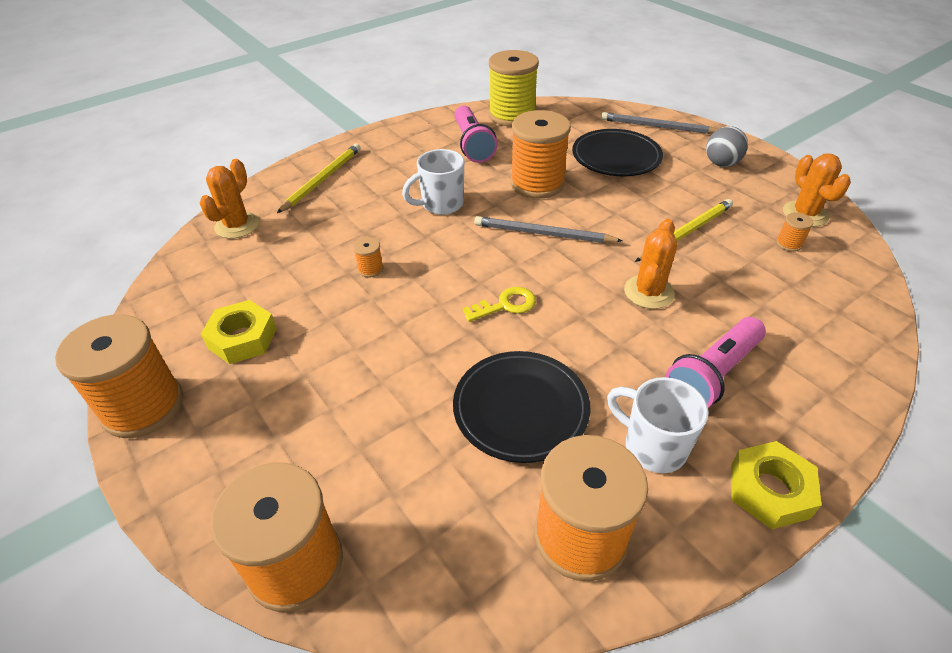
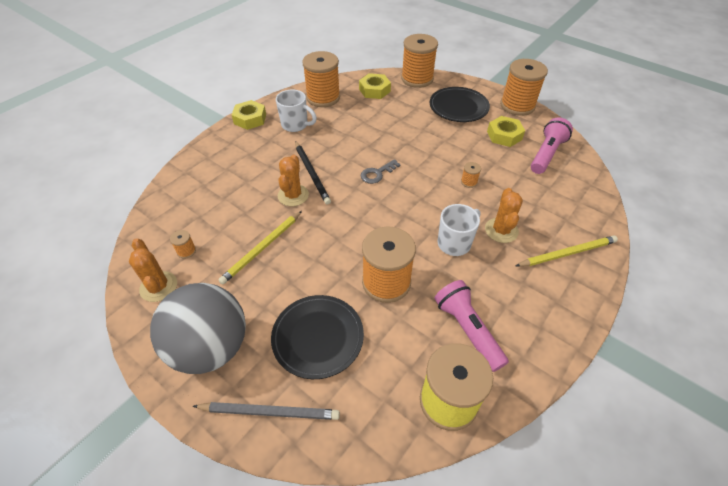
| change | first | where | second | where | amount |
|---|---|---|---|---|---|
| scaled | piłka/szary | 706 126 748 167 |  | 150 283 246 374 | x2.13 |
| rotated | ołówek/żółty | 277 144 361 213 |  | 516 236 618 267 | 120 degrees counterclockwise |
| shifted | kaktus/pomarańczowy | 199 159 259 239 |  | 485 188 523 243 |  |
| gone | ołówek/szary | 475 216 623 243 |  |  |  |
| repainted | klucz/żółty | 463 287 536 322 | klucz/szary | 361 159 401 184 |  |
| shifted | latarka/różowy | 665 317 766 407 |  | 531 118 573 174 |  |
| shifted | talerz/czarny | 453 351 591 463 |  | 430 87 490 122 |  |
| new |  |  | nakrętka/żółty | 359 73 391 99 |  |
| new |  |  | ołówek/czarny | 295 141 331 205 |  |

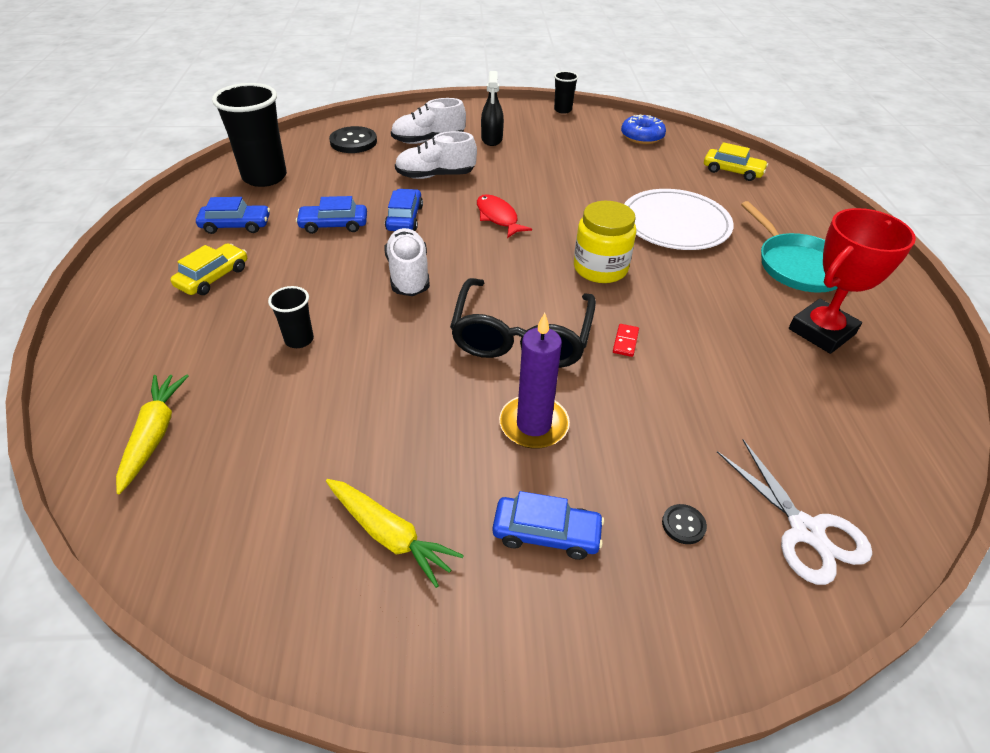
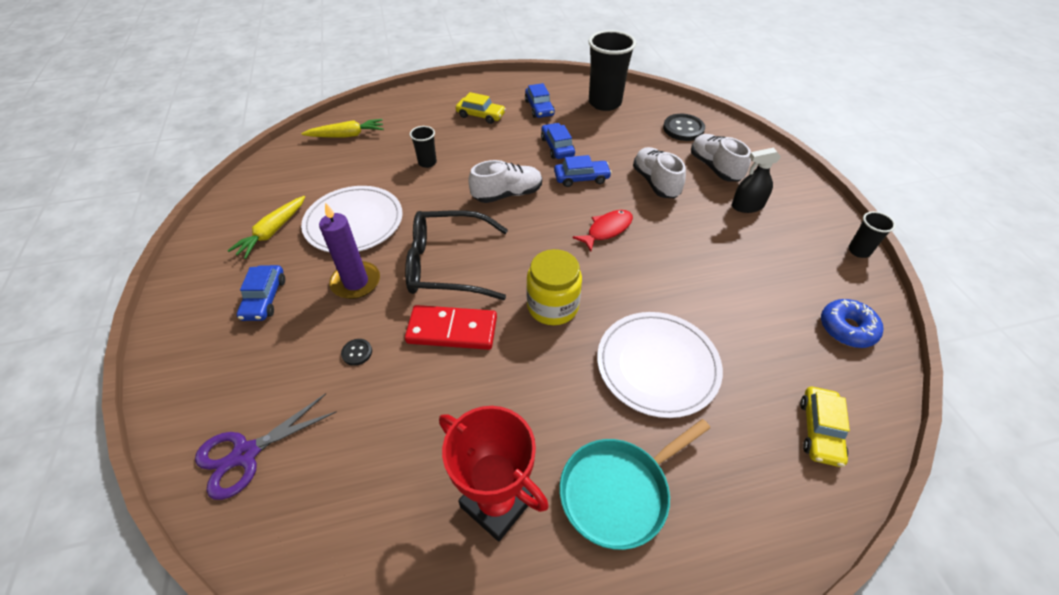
| change | first | where | second | where | amount |
|---|---|---|---|---|---|
| scaled | kostka domina/czerwony | 613 324 639 357 |  | 405 305 497 350 | x2.40 |
| repainted | nożyczki/biały | 717 439 872 585 | nożyczki/fioletowy | 195 394 337 500 |  |
| shifted | guzik/czarny | 662 504 707 544 |  | 341 339 372 366 |  |
| new |  |  | talerz/biały | 301 186 403 252 |  |

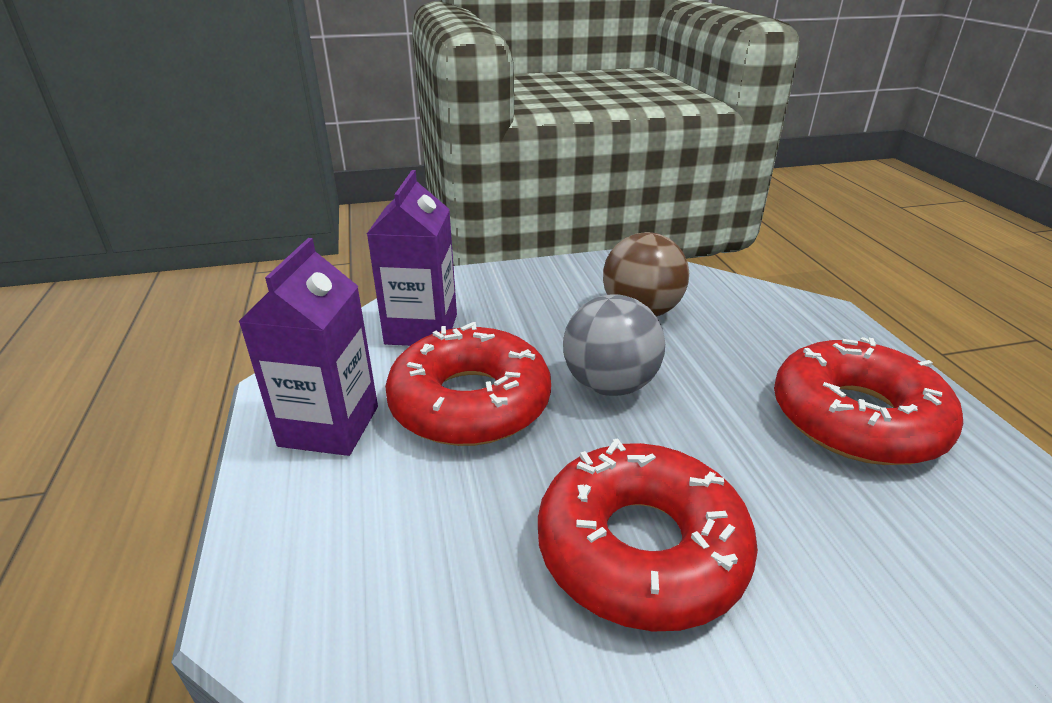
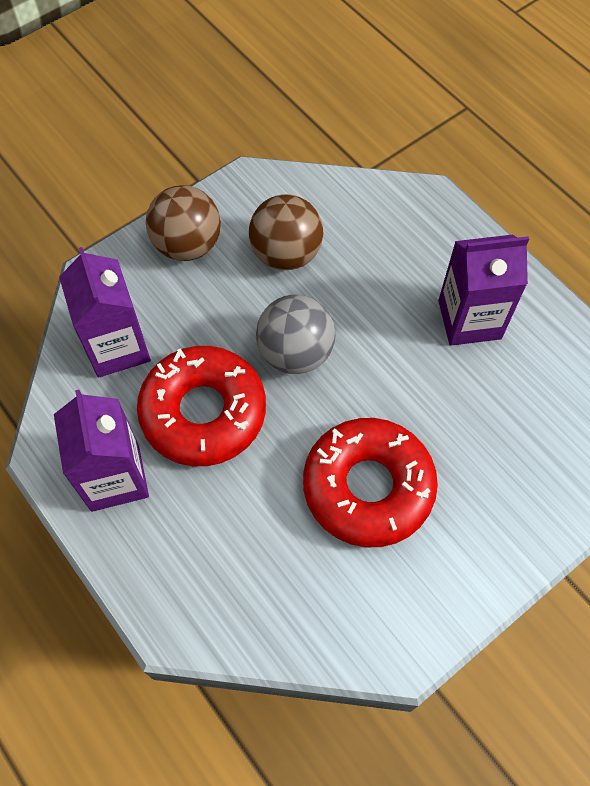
| change | first | where | second | where | amount |
|---|---|---|---|---|---|
| swapped | donut/czerwony | 774 337 963 465 | karton mleka/fioletowy | 438 234 529 346 |  |
| new |  |  | piłka/brązowy | 146 185 221 261 |  |

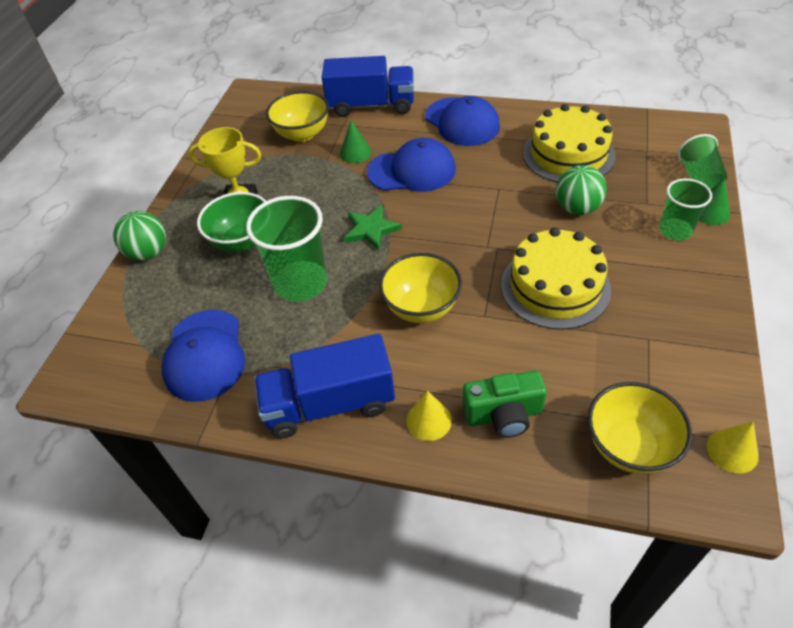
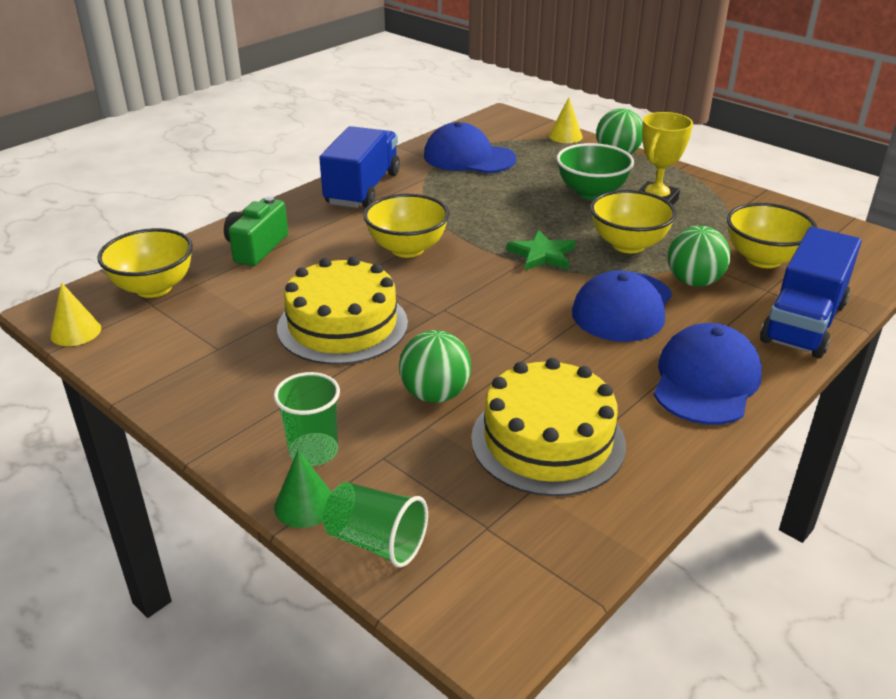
| change | first | where | second | where | amount |
|---|---|---|---|---|---|
| rotated | czapka/niebieski | 425 96 500 146 |  | 654 323 762 425 | 120 degrees clockwise |
| swapped | stożek/zielony | 340 121 371 163 | piłka/zielony | 668 226 730 287 |  |
| gone | szklanka/zielony | 246 196 327 302 |  |  |  |
| shifted | stożek/żółty | 406 391 452 441 |  | 549 97 583 143 |  |
| new |  |  | miska/żółty | 590 190 677 253 |  |

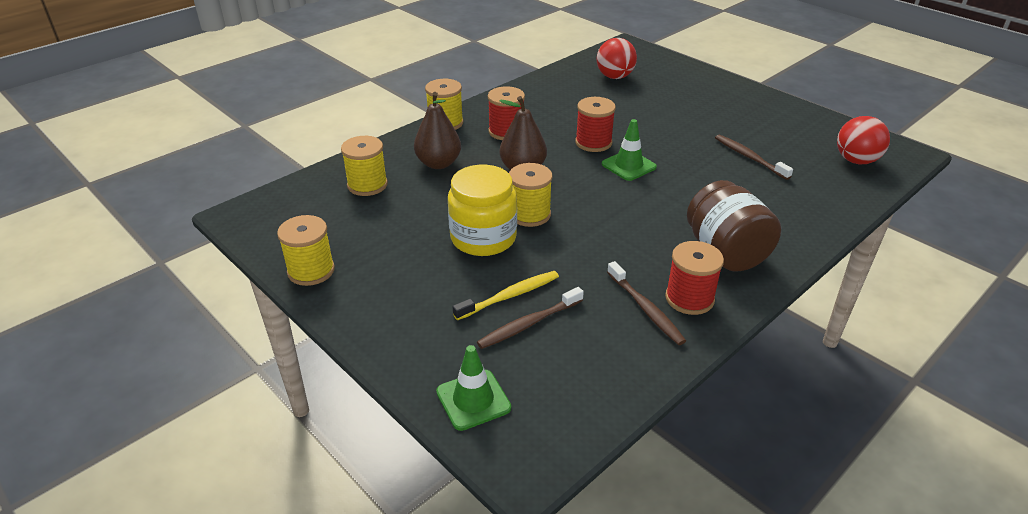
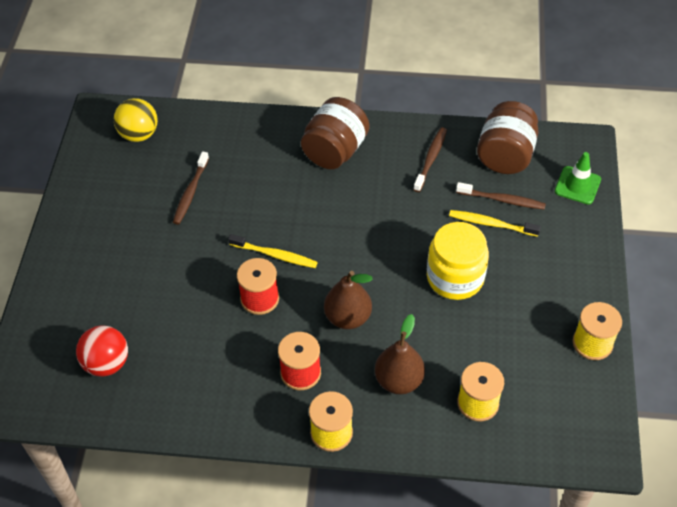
| change | first | where | second | where | amount |
|---|---|---|---|---|---|
| repainted | piłka/czerwony | 837 116 890 164 | piłka/żółty | 114 98 158 142 |  |
| swapped | pachołek/zielony | 602 119 657 181 | szczoteczka do zębów/żółty | 228 234 318 268 |  |
| gone | szpulka/żółty | 509 163 552 227 |  |  |  |
| gone | szpulka/czerwony | 665 241 724 315 |  |  |  |
| new |  |  | słoik/brązowy | 477 101 538 174 |  |

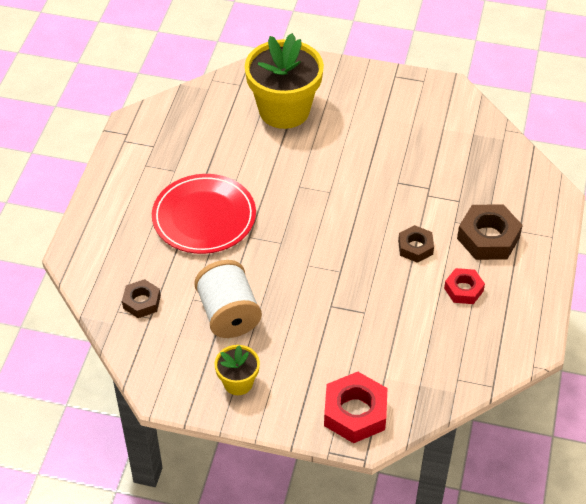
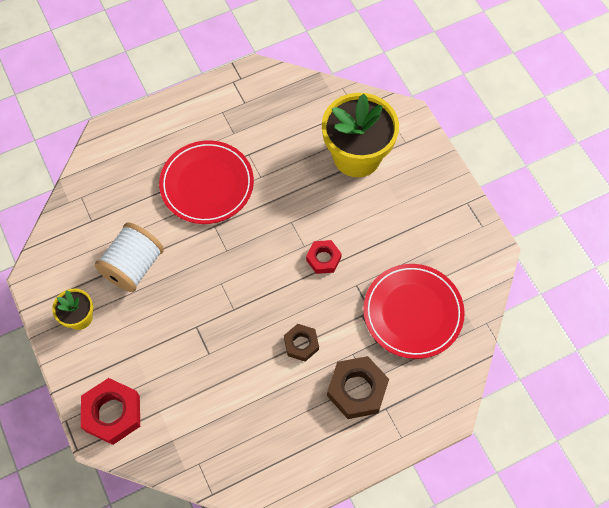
| change | first | where | second | where | amount |
|---|---|---|---|---|---|
| shifted | nakrętka/czerwony | 444 268 485 304 |  | 306 240 342 274 |  |
| gone | nakrętka/brązowy | 122 279 161 318 |  |  |  |
| new |  |  | talerz/czerwony | 363 264 465 359 |  |

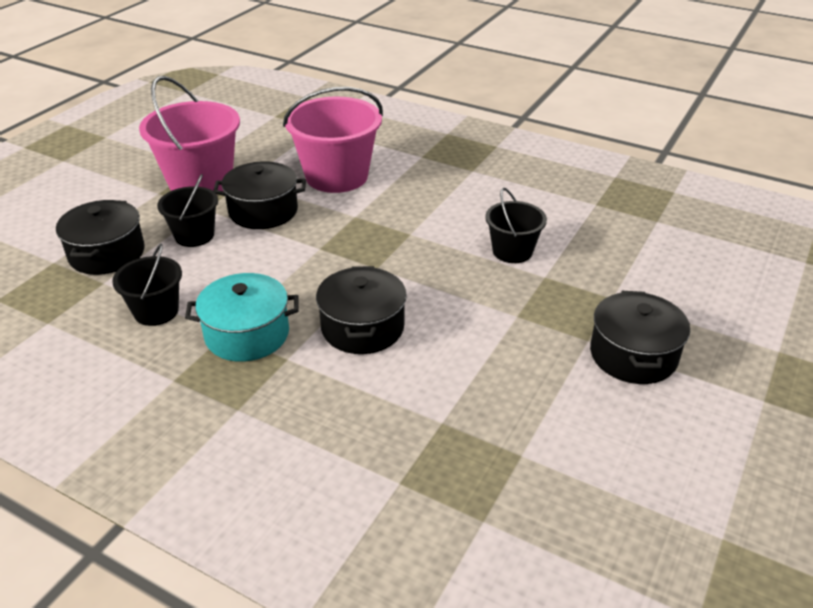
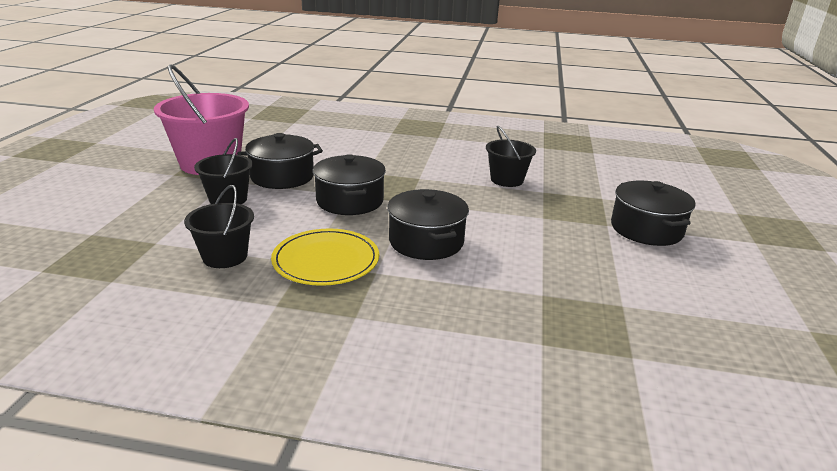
| change | first | where | second | where | amount |
|---|---|---|---|---|---|
| gone | wiadro/różowy | 283 87 383 193 |  |  |  |
| shifted | garnek/czarny | 56 200 145 275 |  | 313 154 386 215 |  |
| swapped | garnek/turkusowy | 185 273 299 362 | talerz/żółty | 271 229 379 286 |  |

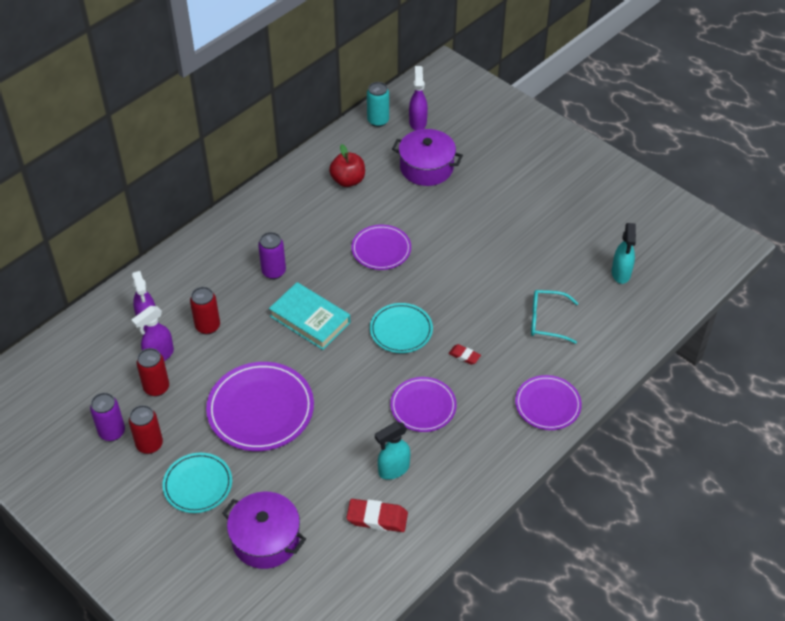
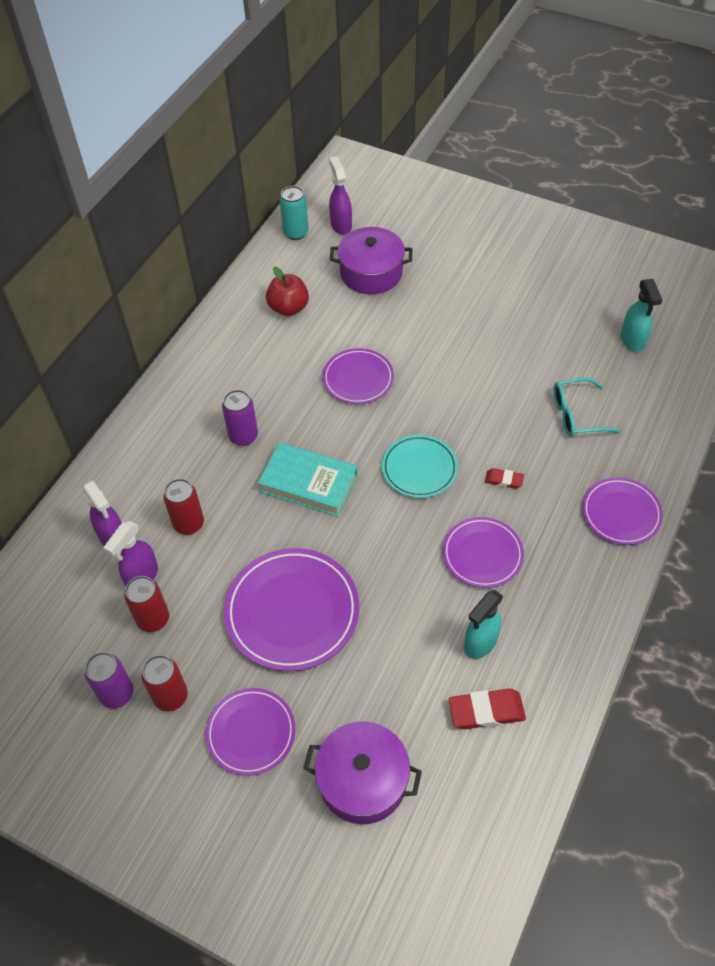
| change | first | where | second | where | amount |
|---|---|---|---|---|---|
| repainted | talerz/turkusowy | 162 453 232 513 | talerz/fioletowy | 205 688 295 776 |  |

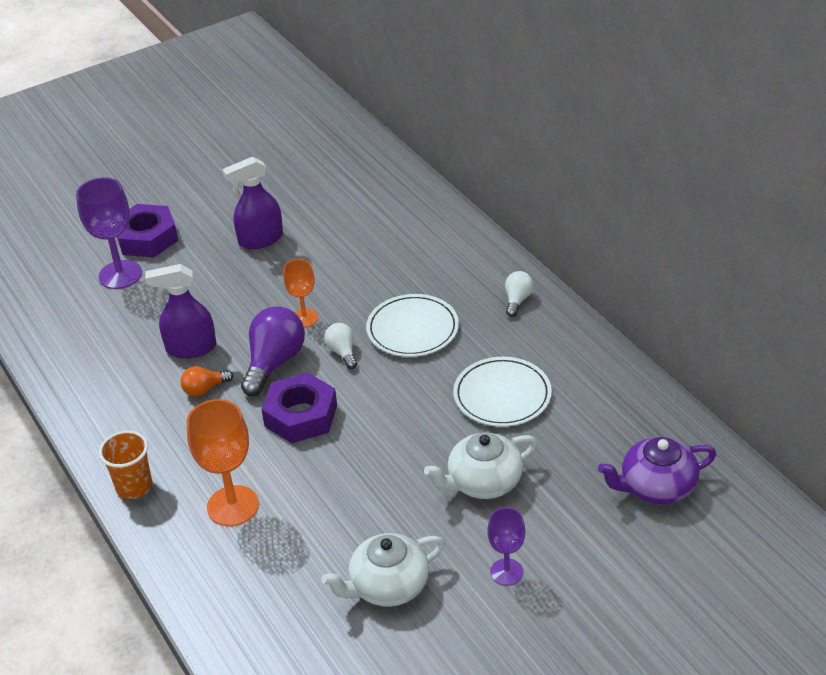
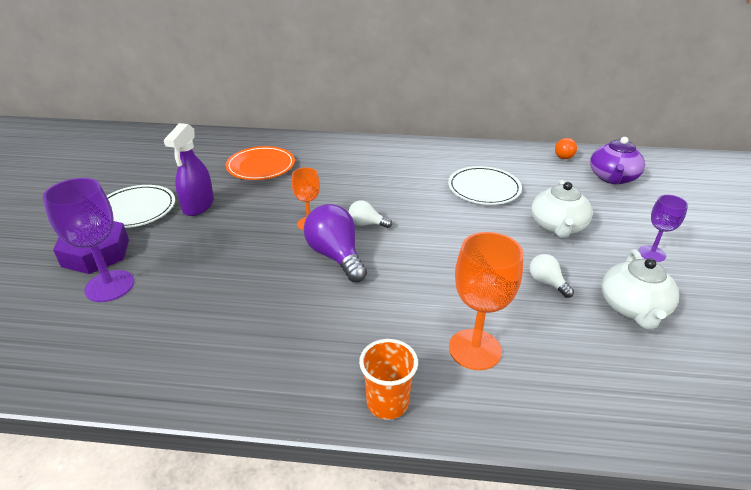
| change | first | where | second | where | amount |
|---|---|---|---|---|---|
| gone | spryskiwacz/fioletowy | 145 264 216 359 |  |  |  |
| shifted | żarówka/biały | 505 271 534 317 |  | 530 254 574 298 |  |
| shifted | talerz/biały | 366 294 459 357 |  | 107 185 175 228 |  |
| shifted | żarówka/pomarańczowy | 181 366 233 397 |  | 555 138 577 159 |  |
| gone | nakrętka/fioletowy | 261 372 337 443 |  |  |  |
| new |  |  | talerz/pomarańczowy | 225 146 295 180 |  |

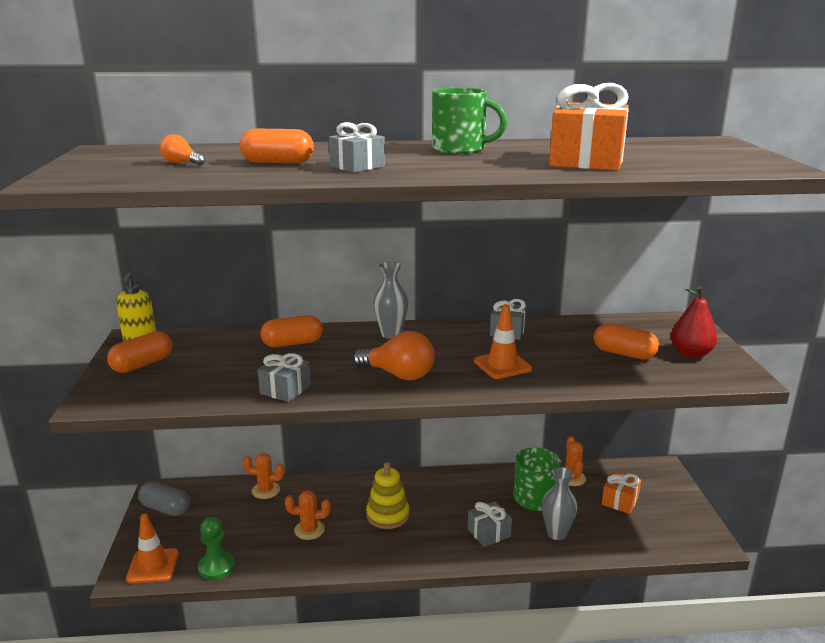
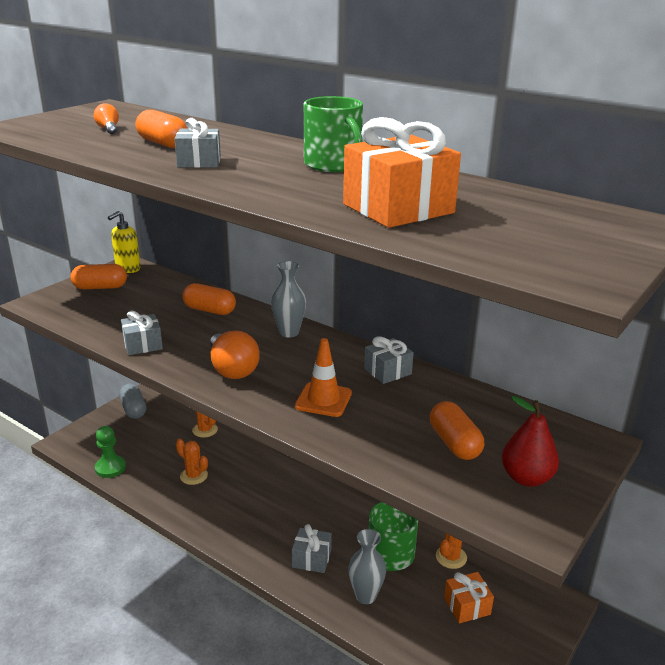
| change | first | where | second | where | amount |
|---|---|---|---|---|---|
| gone | zabawka nakładanka/żółty | 366 462 409 529 |  |  |  |
| gone | pachołek/pomarańczowy | 126 514 179 583 |  |  |  |

